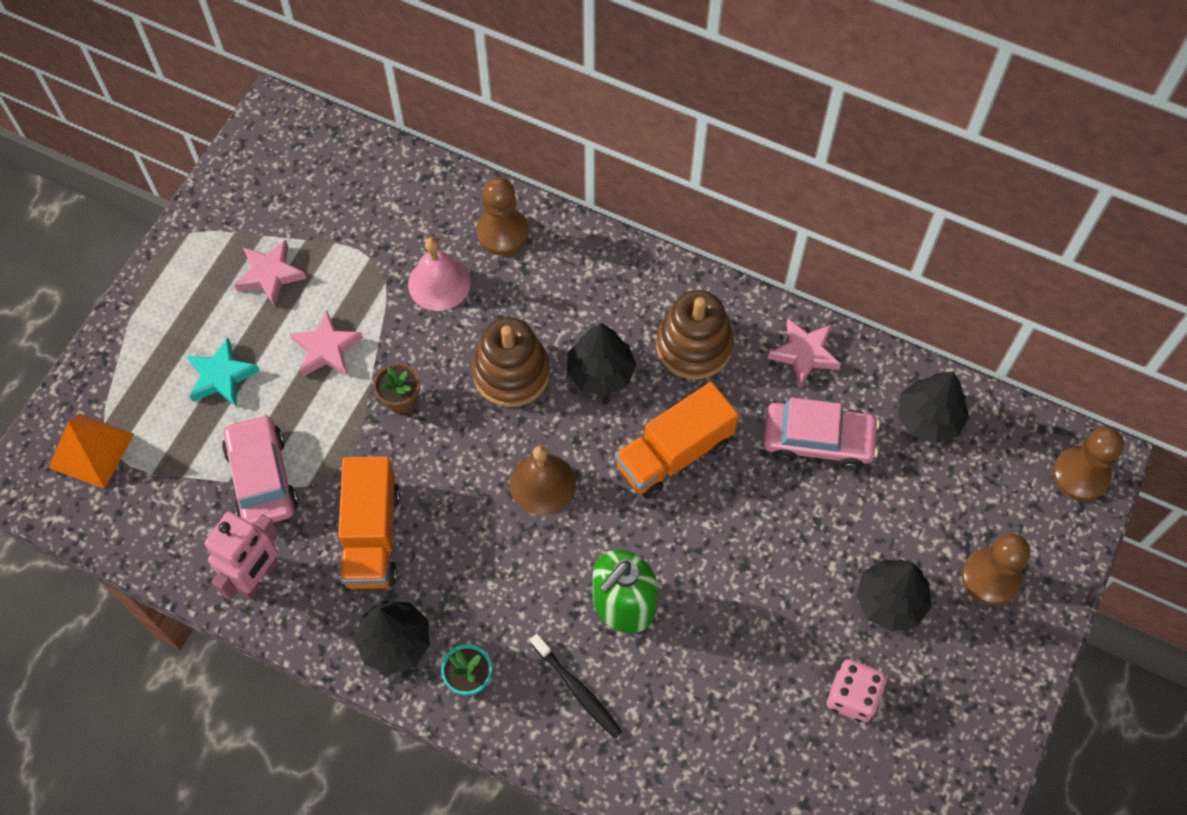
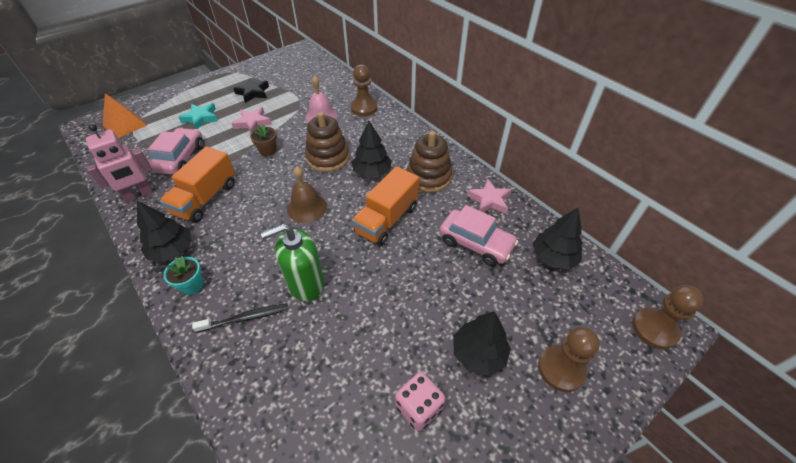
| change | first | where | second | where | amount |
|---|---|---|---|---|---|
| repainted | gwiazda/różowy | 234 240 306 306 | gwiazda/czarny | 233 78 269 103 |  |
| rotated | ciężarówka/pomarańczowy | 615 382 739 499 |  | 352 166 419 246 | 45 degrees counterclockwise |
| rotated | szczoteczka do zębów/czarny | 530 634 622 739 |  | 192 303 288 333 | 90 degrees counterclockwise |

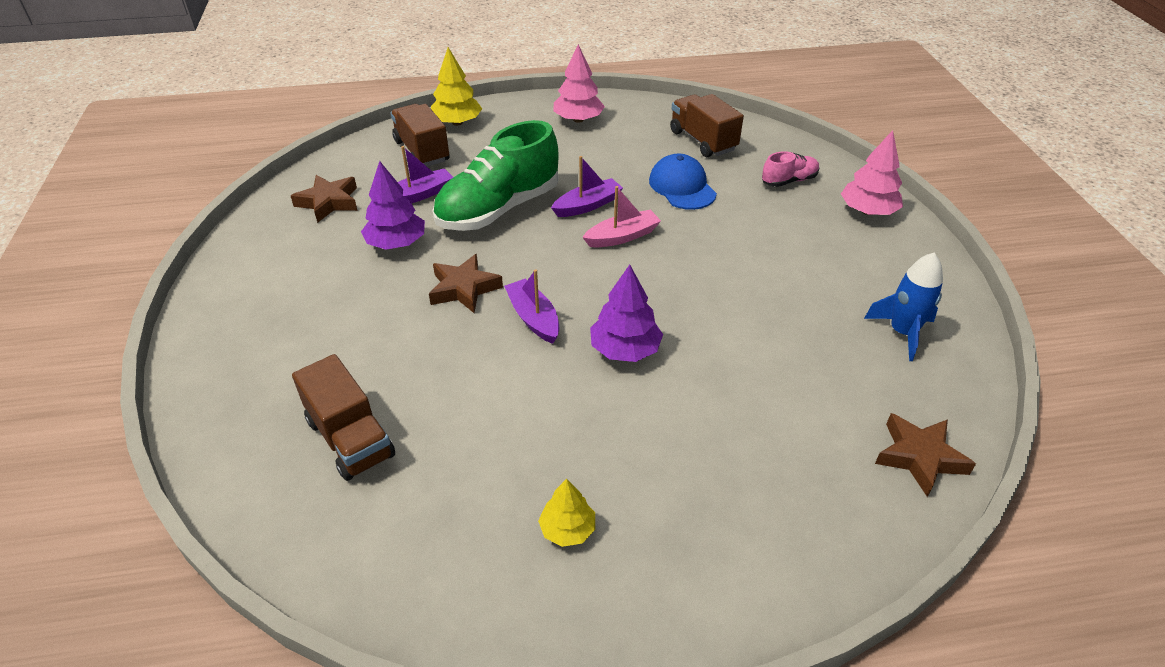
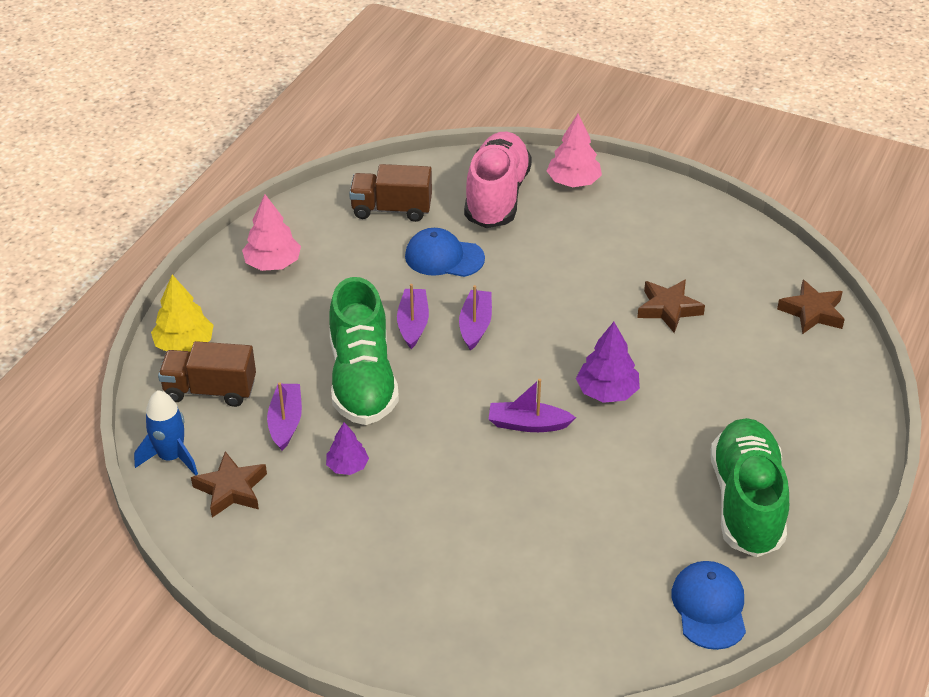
| change | first | where | second | where | amount |
|---|---|---|---|---|---|
| scaled | but/różowy | 762 151 819 187 |  | 464 132 532 228 | x2.15 |
| scaled | drzewko/fioletowy | 361 161 425 250 |  | 326 422 369 475 | x0.64 |
| repainted | łódka/różowy | 582 186 661 247 | łódka/fioletowy | 459 285 492 351 |  |
| shifted | rakieta/niebieski | 864 253 943 361 |  | 134 390 198 476 |  |
| shifted | gwiazda/brązowy | 429 254 503 313 |  | 637 280 705 333 |  |
| gone | ciężarówka/brązowy | 292 354 395 481 |  |  |  |
| swapped | drzewko/żółty | 538 479 595 547 | but/zielony | 711 418 789 557 |  |
| new |  |  | czapka/niebieski | 671 561 746 650 |  |

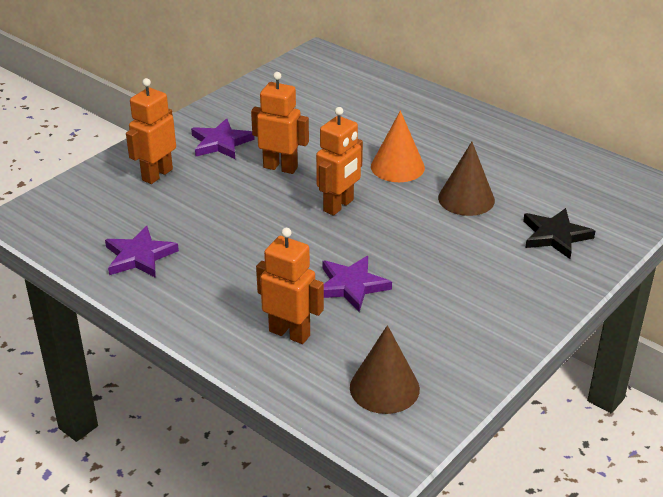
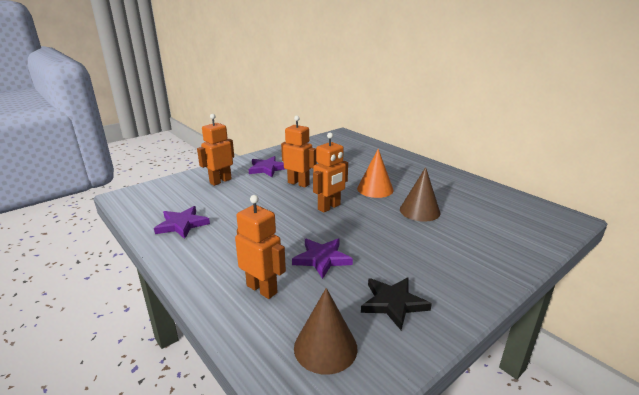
| change | first | where | second | where | amount |
|---|---|---|---|---|---|
| shifted | gwiazda/czarny | 523 208 595 259 |  | 361 277 432 330 |  |

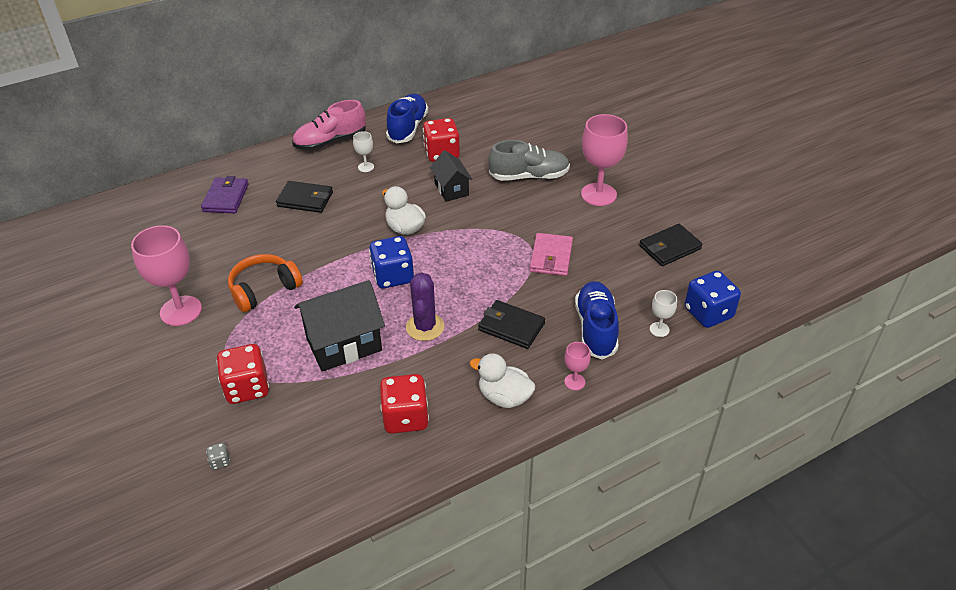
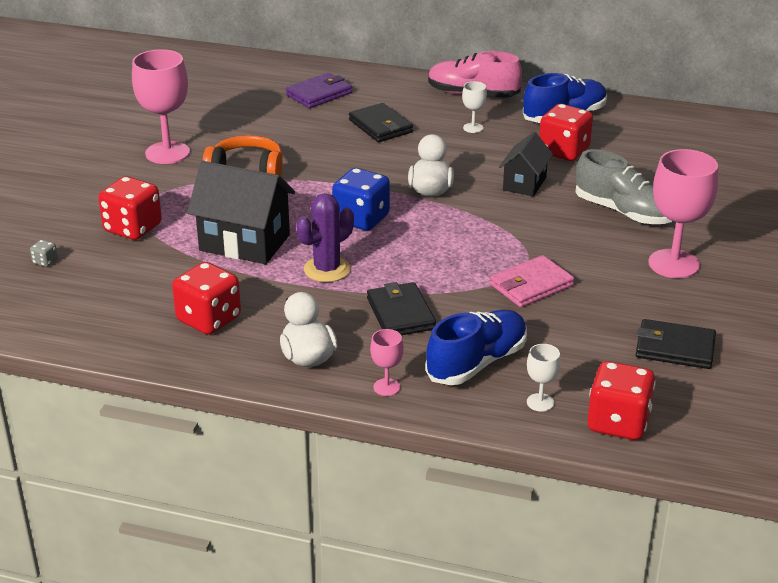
| change | first | where | second | where | amount |
|---|---|---|---|---|---|
| repainted | kostka do gry/niebieski | 685 271 741 328 | kostka do gry/czerwony | 587 361 656 440 |  |

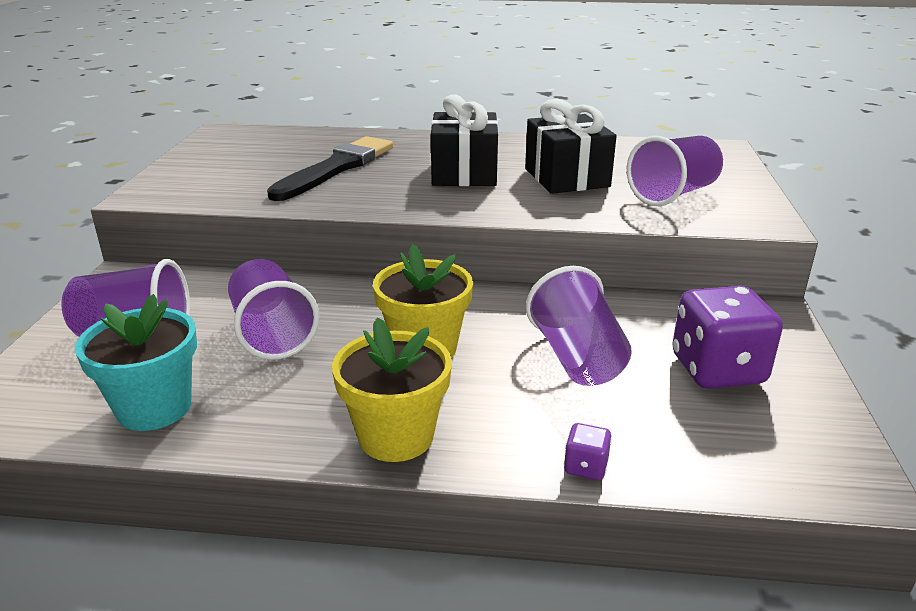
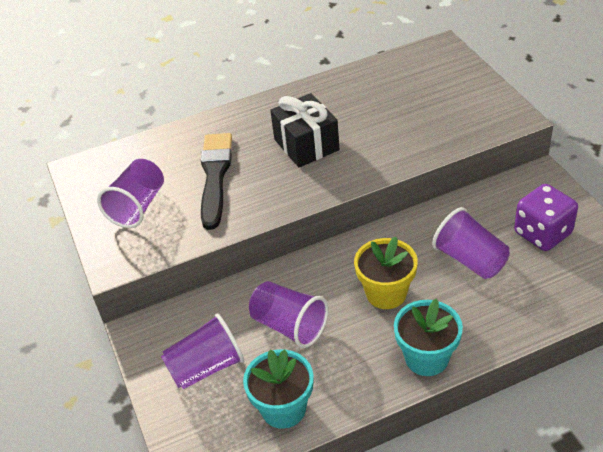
| change | first | where | second | where | amount |
|---|---|---|---|---|---|
| gone | prezent/czarny | 525 99 617 194 |  |  |  |
| shifted | szklanka/fioletowy | 627 136 723 206 |  | 97 159 164 228 |  |
| repainted | doniczka/żółty | 332 317 452 462 | doniczka/turkusowy | 394 299 463 376 |  |
| gone | kostka do gry/fioletowy | 564 423 612 480 |  |  |  |

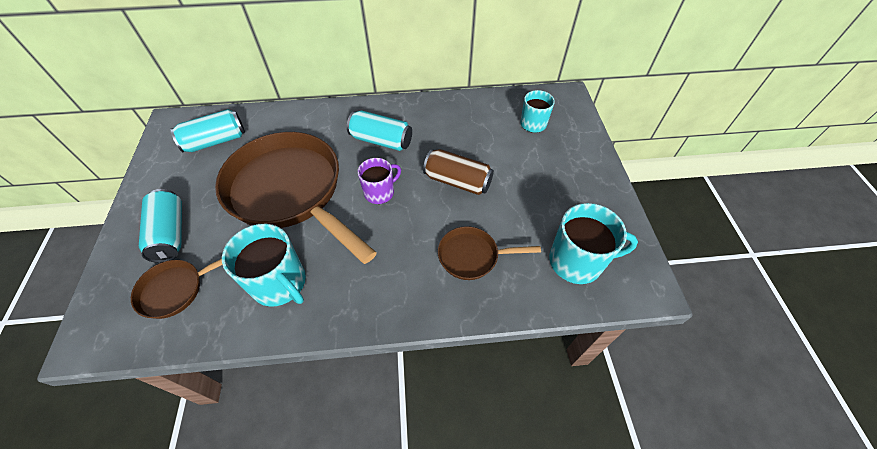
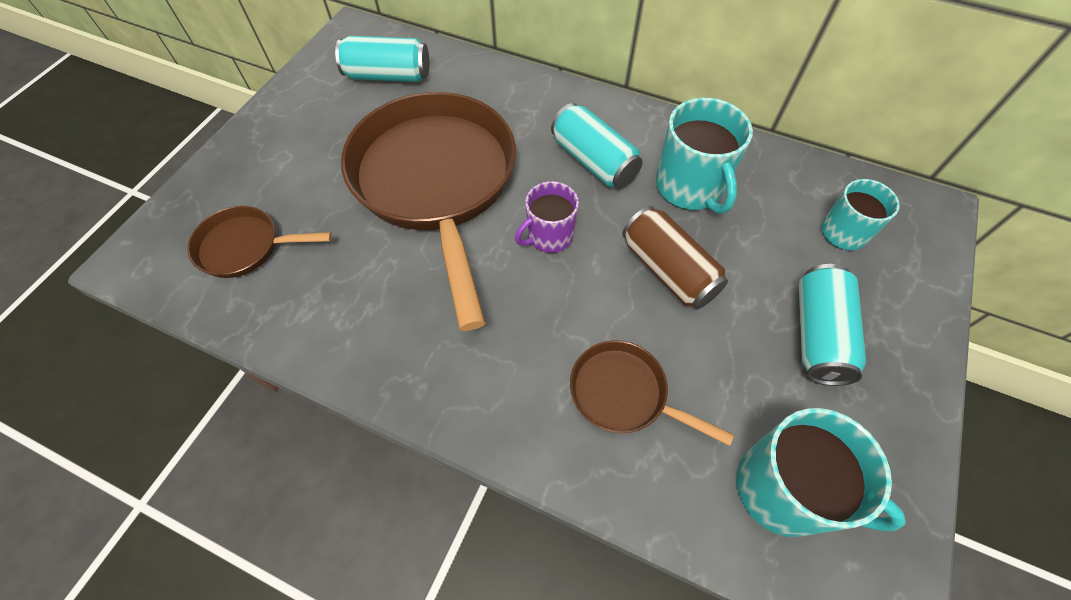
| change | first | where | second | where | amount |
|---|---|---|---|---|---|
| rotated | kubek/fioletowy | 358 158 401 204 |  | 515 181 579 253 | 150 degrees clockwise |
| shifted | puszka/turkusowy | 139 189 182 263 |  | 798 264 866 386 |  |
| shifted | kubek/turkusowy | 222 224 306 307 |  | 656 98 753 214 |  |

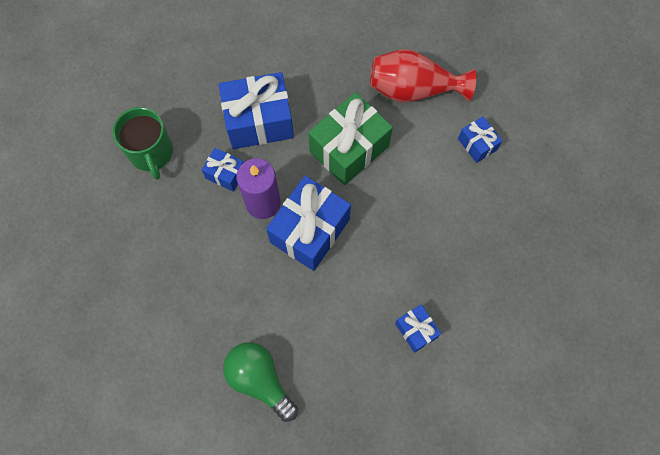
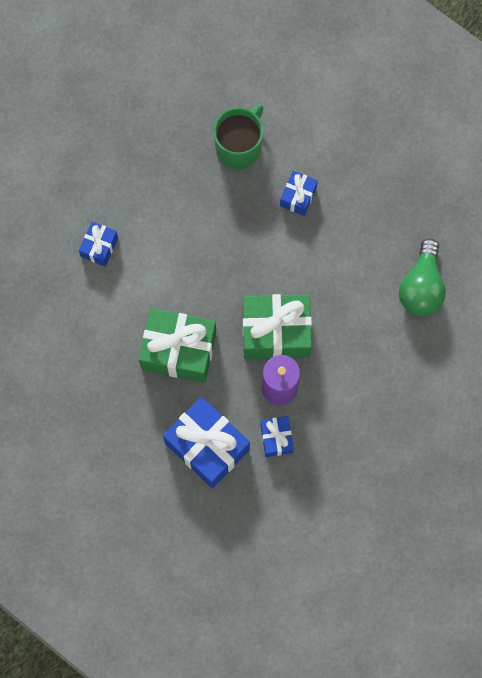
| change | first | where | second | where | amount |
|---|---|---|---|---|---|
| gone | wazon/czerwony | 370 49 477 103 |  |  |  |
| shifted | kubek/zielony | 112 107 173 180 |  | 213 104 264 169 |  |
| repainted | prezent/niebieski | 266 176 351 271 | prezent/zielony | 243 294 312 359 |  |

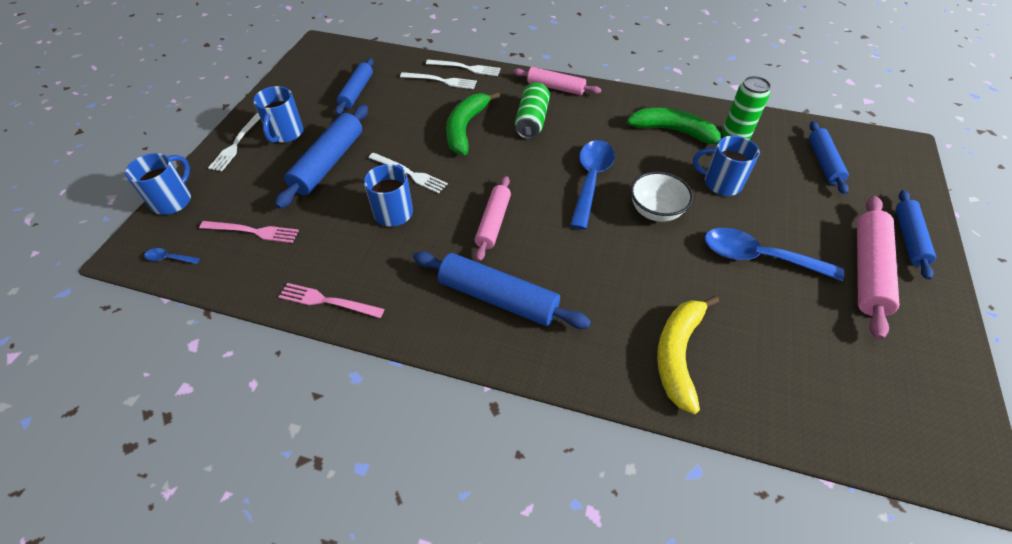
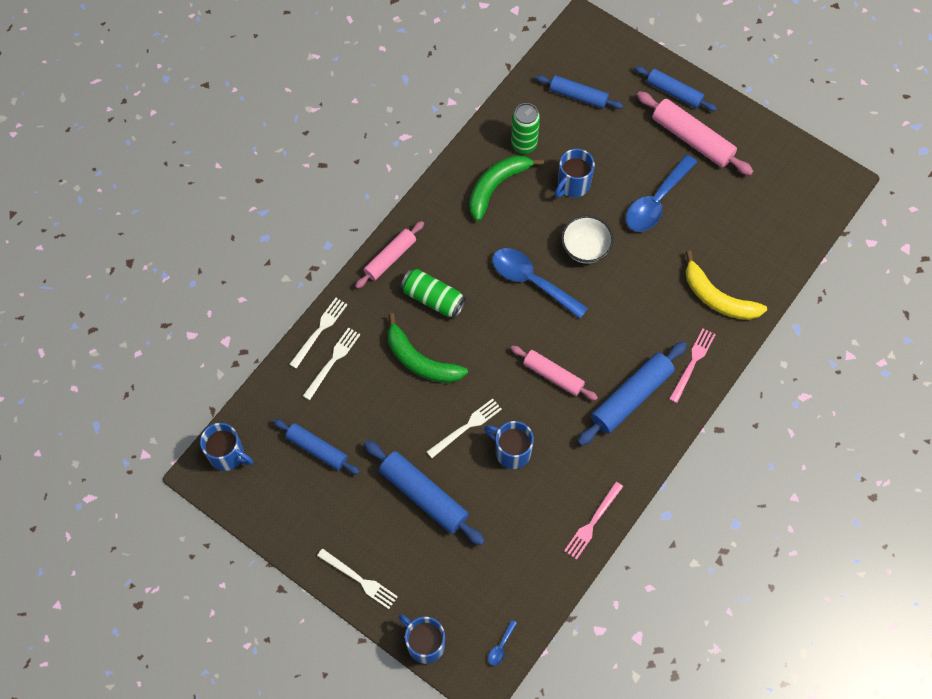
| change | first | where | second | where | amount |
|---|---|---|---|---|---|
| shifted | kubek/niebieski | 253 86 303 143 |  | 200 423 253 471 |  |
| shifted | widelec/różowy | 199 221 299 243 |  | 669 328 716 403 |  |

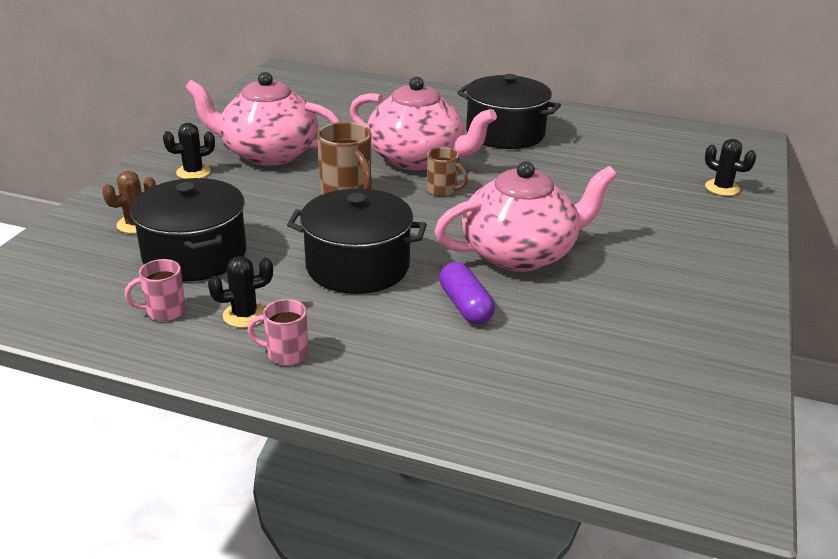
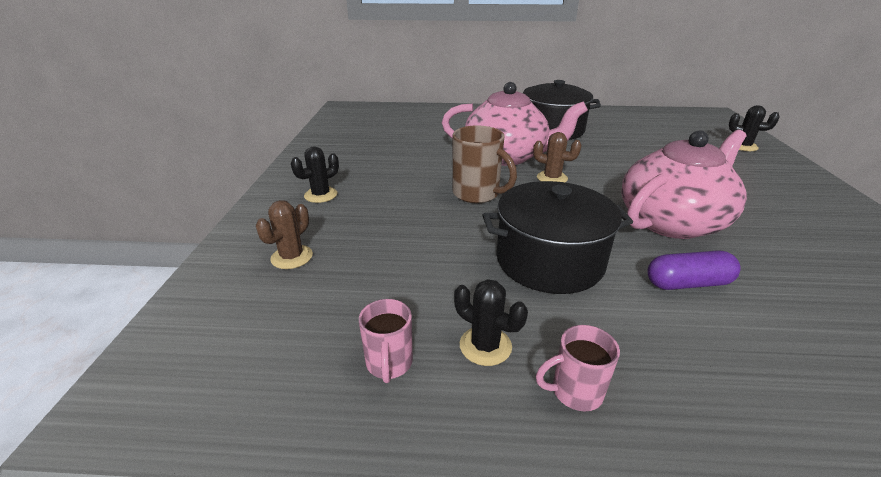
| change | first | where | second | where | amount |
|---|---|---|---|---|---|
| gone | imbryk/różowy | 185 72 340 166 |  |  |  |
| swapped | kubek/brązowy | 427 147 468 197 | kaktus/brązowy | 533 132 582 183 |  |
| gone | garnek/czarny | 130 178 246 282 |  |  |  |
| rotated | kaktus/czarny | 208 256 273 328 |  | 454 279 528 366 | 75 degrees clockwise |
| rotated | kubek/różowy | 125 259 186 321 |  | 359 299 413 383 | 60 degrees counterclockwise |
| rotated | kapsułka/fioletowy | 439 262 495 324 |  | 647 250 741 290 | 60 degrees counterclockwise |

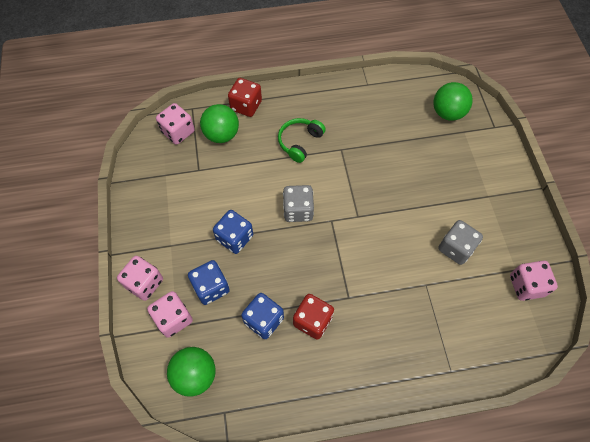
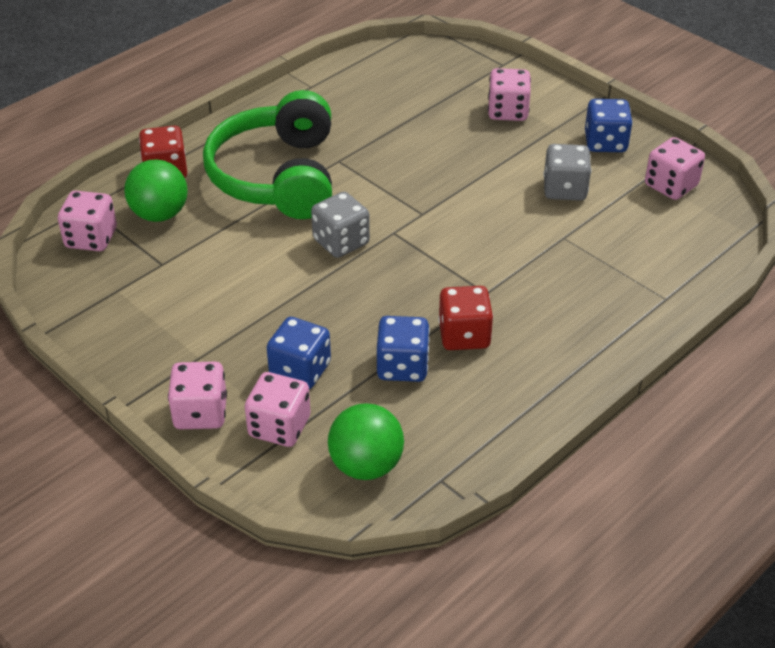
| change | first | where | second | where | amount |
|---|---|---|---|---|---|
| gone | piłka/zielony | 433 82 473 121 |  |  |  |
| scaled | słuchawki/zielony | 278 118 326 163 |  | 203 90 332 219 | x2.06 |
| shifted | kostka do gry/niebieski | 213 210 253 254 |  | 585 99 633 152 |  |
| new |  |  | kostka do gry/różowy | 488 68 531 121 |  |

